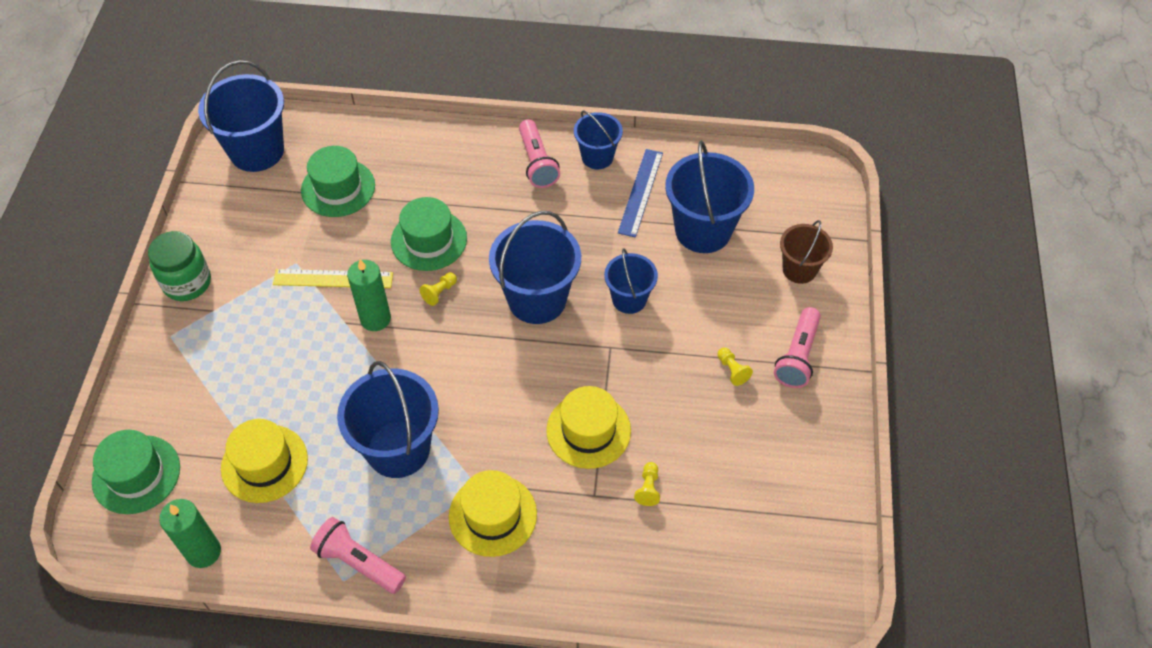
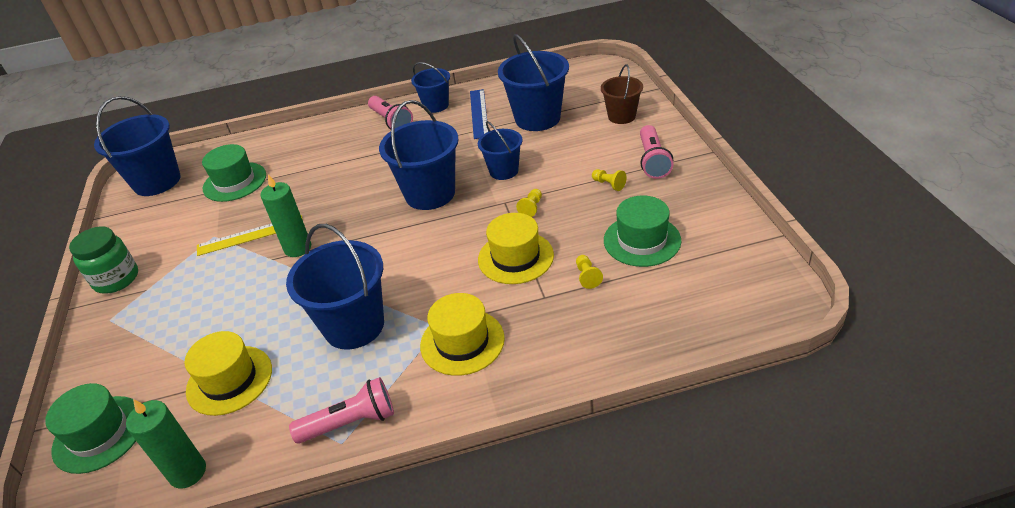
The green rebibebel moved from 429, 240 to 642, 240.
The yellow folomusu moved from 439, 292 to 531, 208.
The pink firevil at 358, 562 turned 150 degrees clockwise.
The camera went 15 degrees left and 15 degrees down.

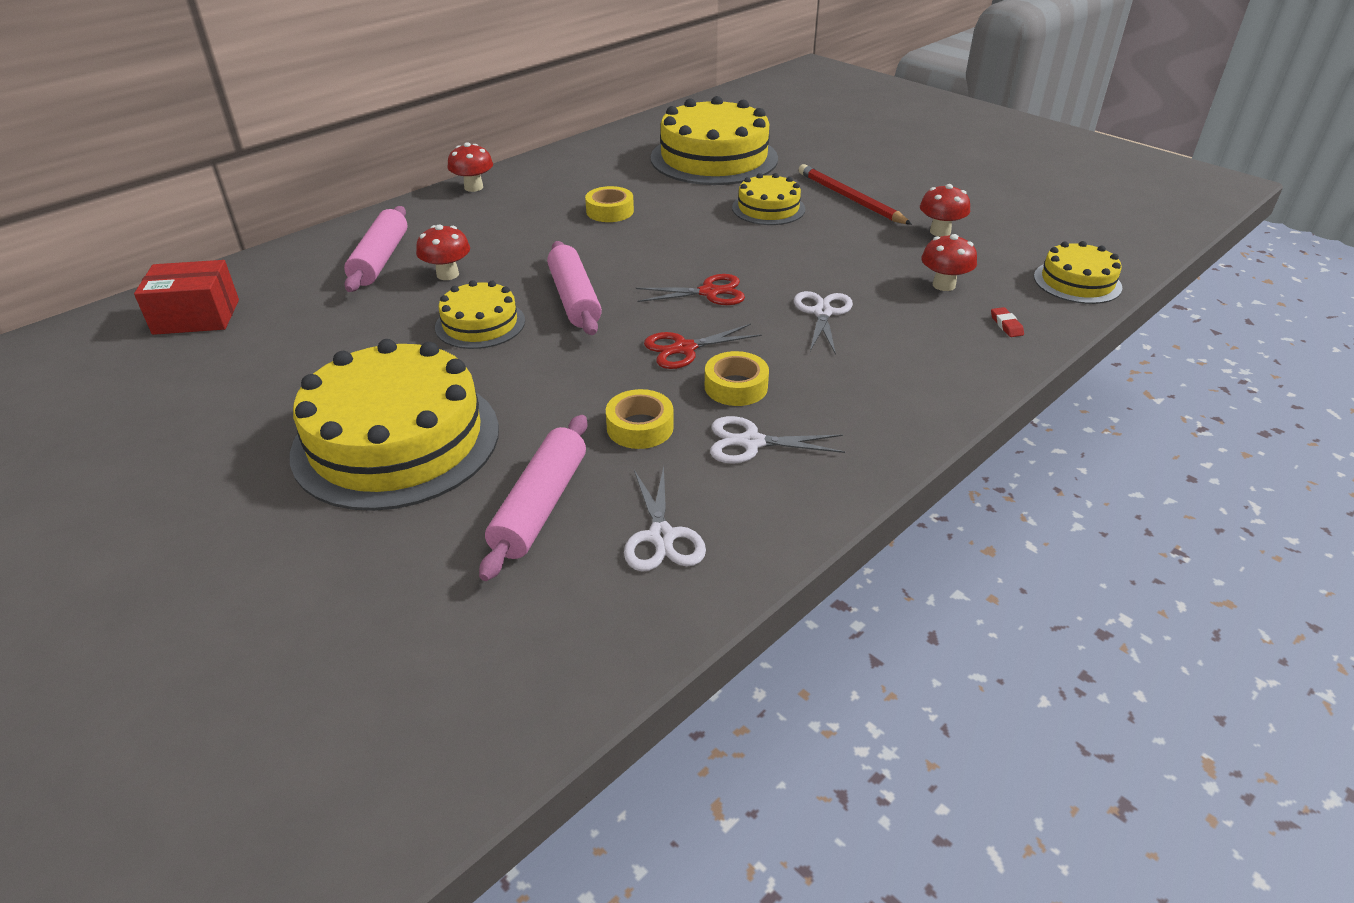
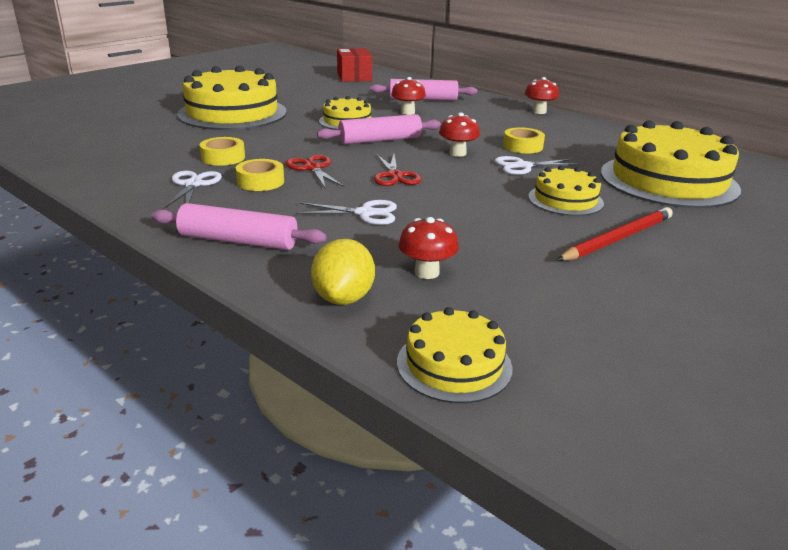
The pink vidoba moved from 540, 506 to 238, 241.
The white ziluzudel moved from 662, 536 to 523, 166.
The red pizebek moved from 940, 232 to 457, 153.
The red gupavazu at 1006, 325 was replaced by the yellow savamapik at 343, 298.
The camera went 85 degrees right and 10 degrees down.

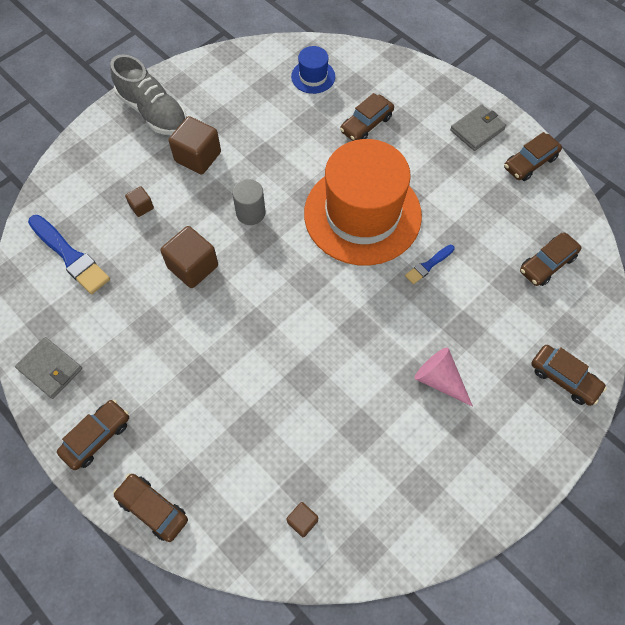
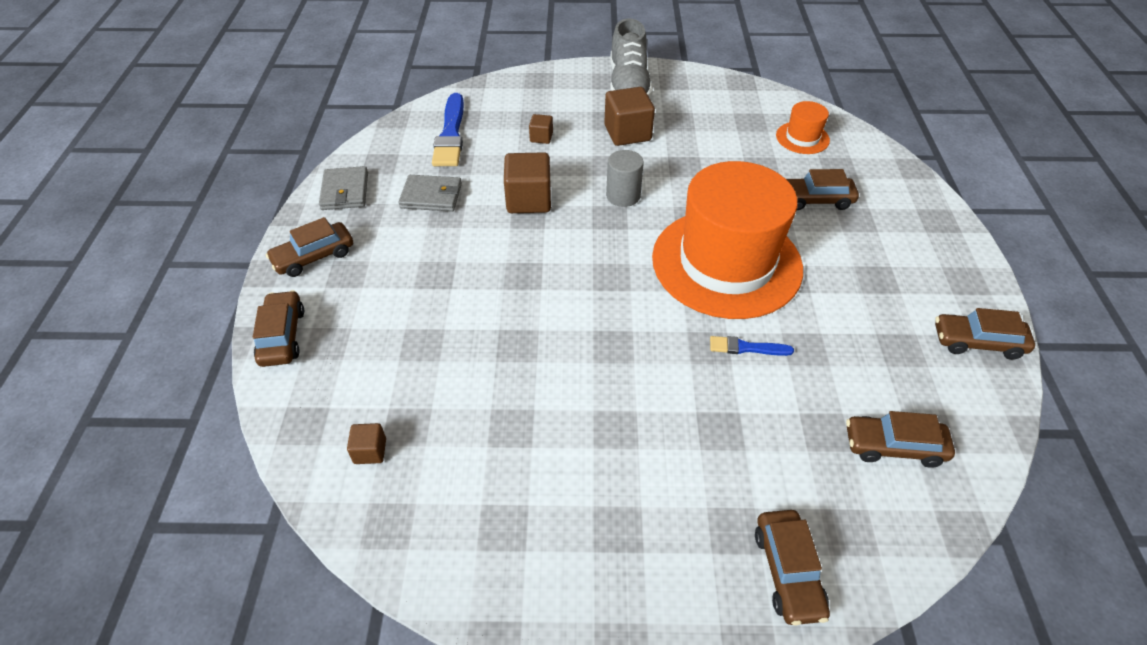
The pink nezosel at 440, 380 disappeared.
The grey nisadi moved from 477, 129 to 431, 196.
The blue rebibebel at 313, 76 became the orange rebibebel at 802, 138.
The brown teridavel at 97, 437 turned 150 degrees clockwise.
The camera went 45 degrees right and 15 degrees down.

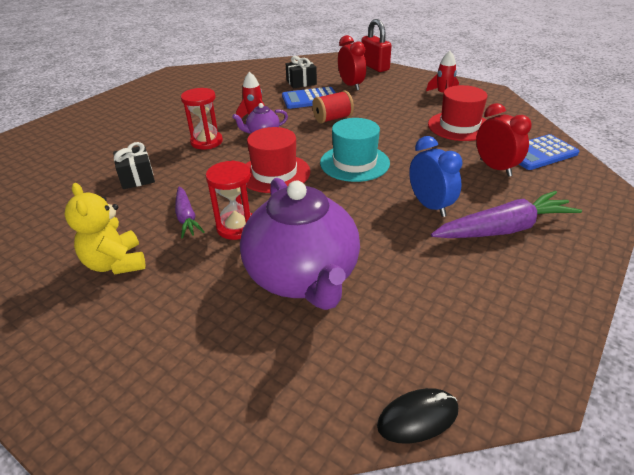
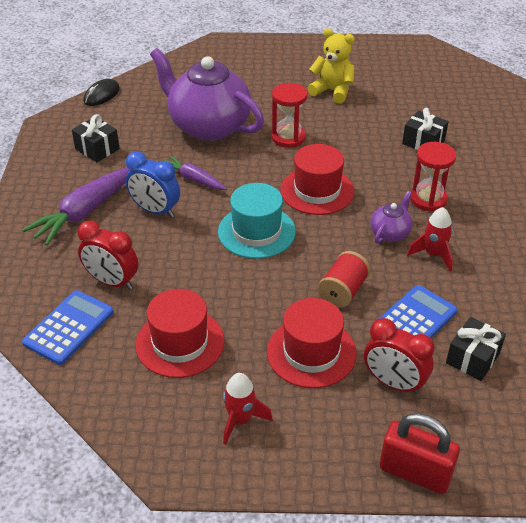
The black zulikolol at 97, 149 appeared.
The red rebibebel at 311, 352 appeared.
The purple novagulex moved from 186, 217 to 193, 179.
The camera went 145 degrees right and 5 degrees up.

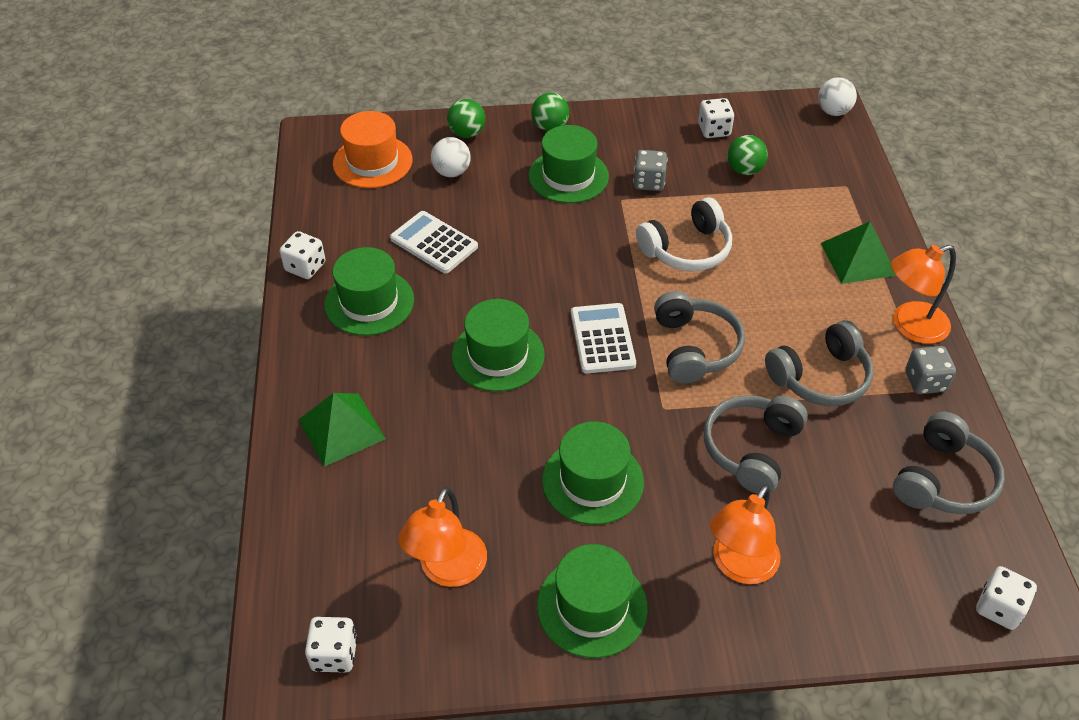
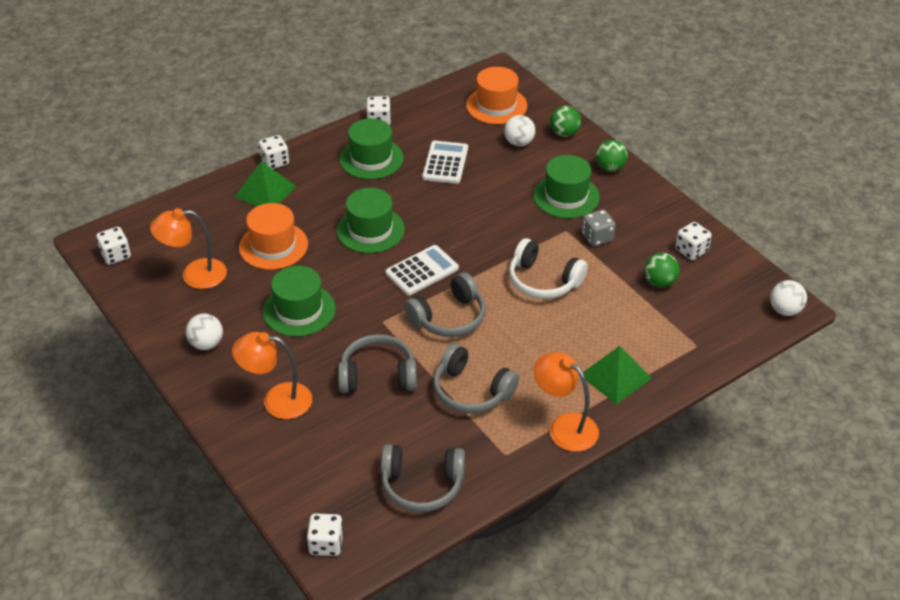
The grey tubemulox at 925, 381 disappeared.
The orange rebibebel at 273, 246 appeared.
The white tubemulox at 275, 162 appeared.
The green rebibebel at 592, 606 was replaced by the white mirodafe at 206, 344.
The camera went 60 degrees right and 5 degrees down.

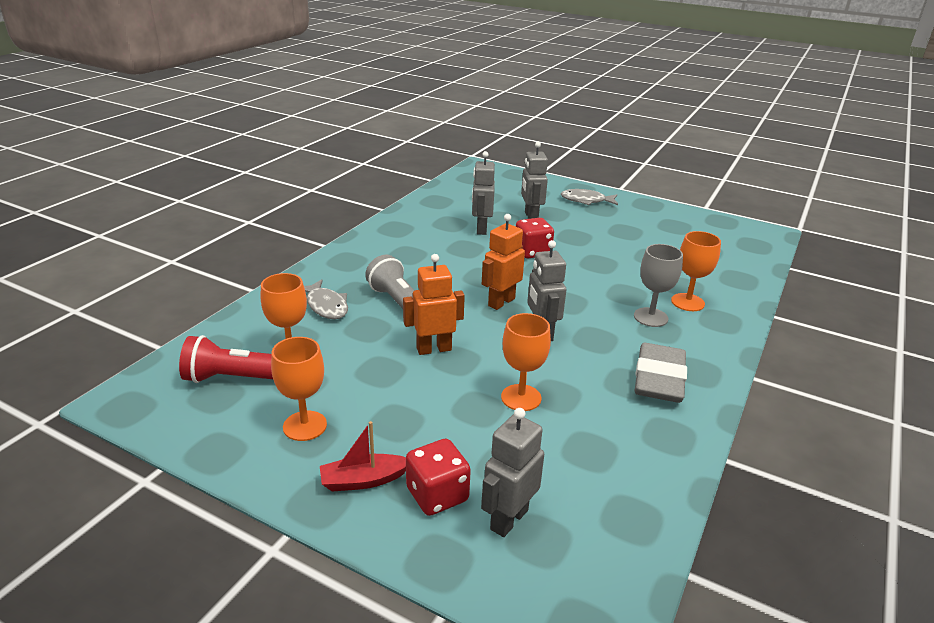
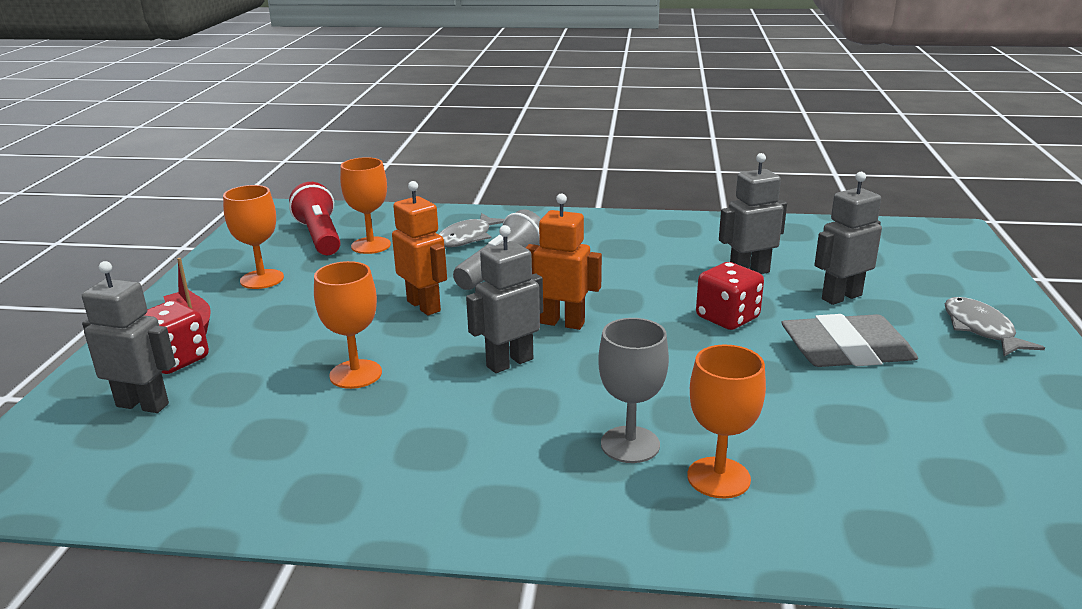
The grey gupavazu moved from 659, 379 to 846, 351.
The camera went 70 degrees right and 5 degrees down.

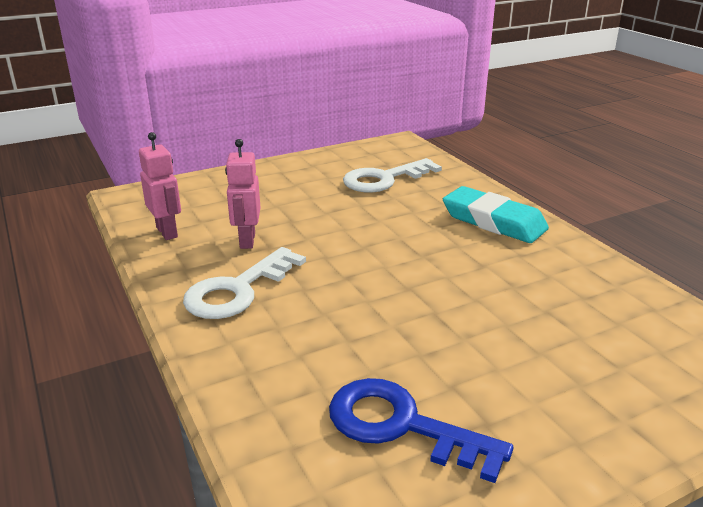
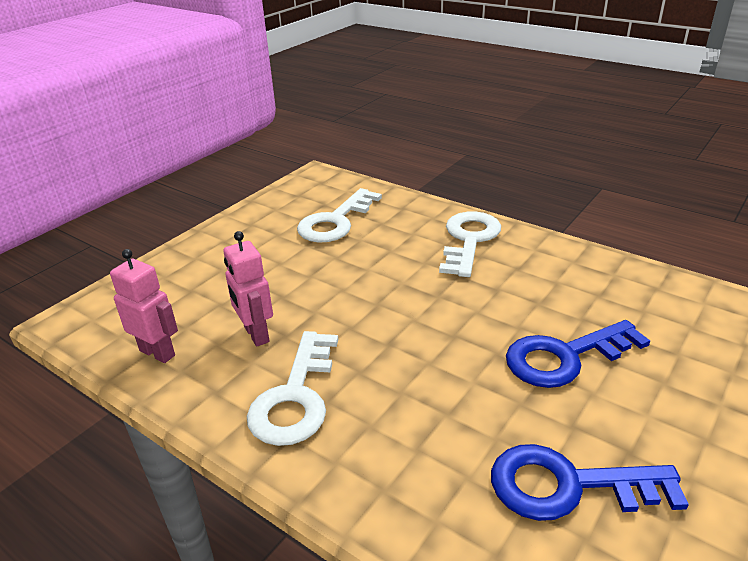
The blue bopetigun at 564, 357 appeared.
The turquoise gupavazu at 493, 221 was replaced by the white bopetigun at 469, 240.
The camera went 25 degrees left and 5 degrees up.

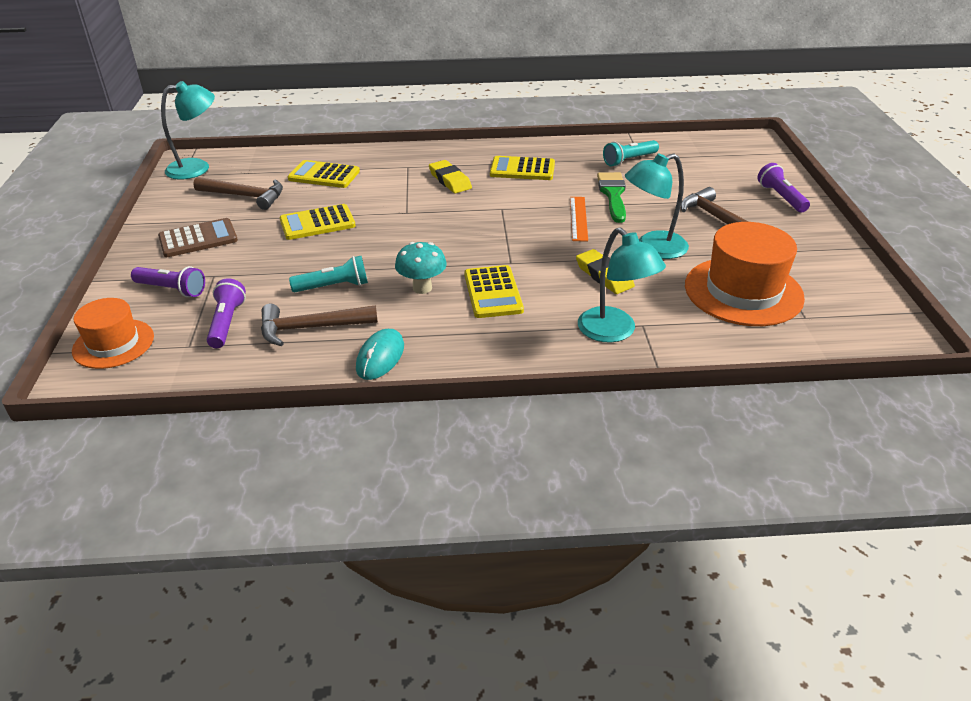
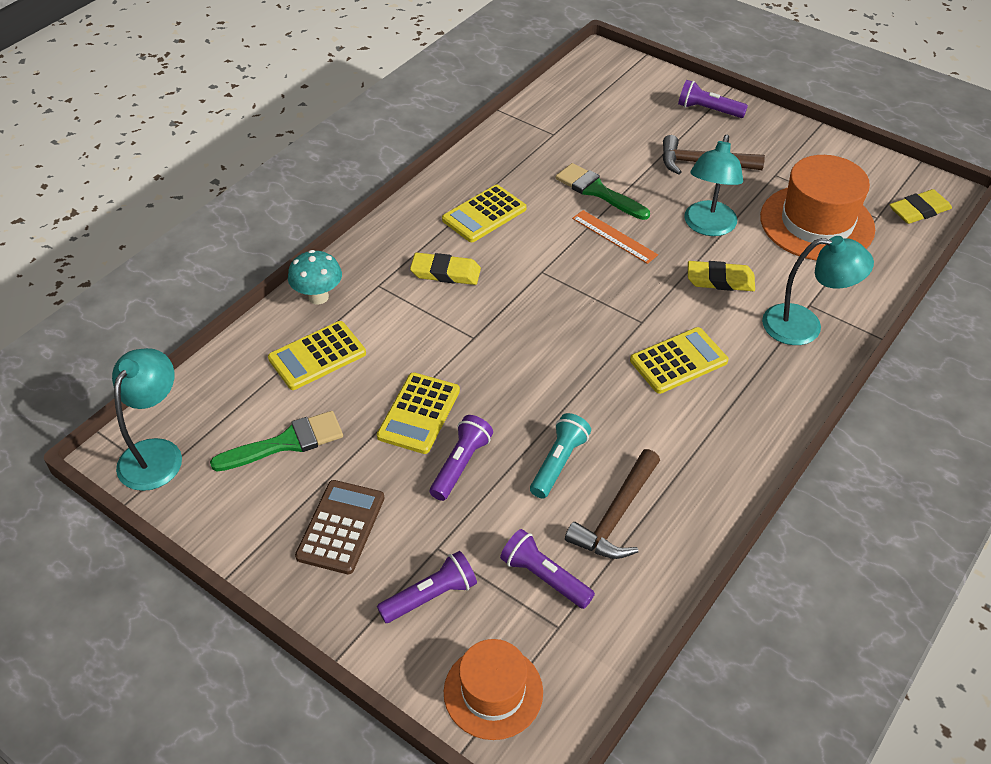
The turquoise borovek at 380, 357 disappeared.
The turquoise firevil at 629, 160 disappeared.
The purple firevil at 461, 464 appeared.
The yellow gupavazu at 919, 210 appeared.
The turquoise pizebek moved from 422, 288 to 318, 297.
The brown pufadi at 245, 196 was replaced by the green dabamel at 286, 442.
The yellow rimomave at 493, 292 turned 60 degrees counterclockwise.
The camera went 50 degrees left and 10 degrees up.

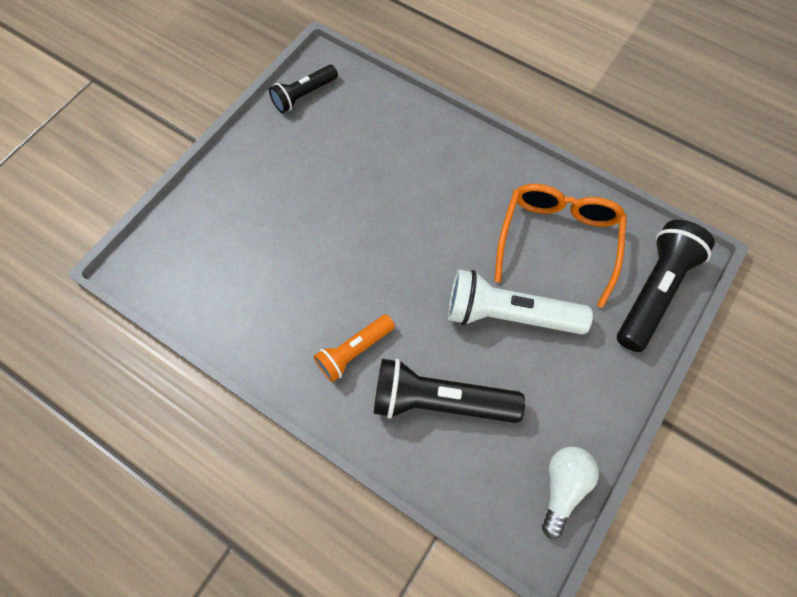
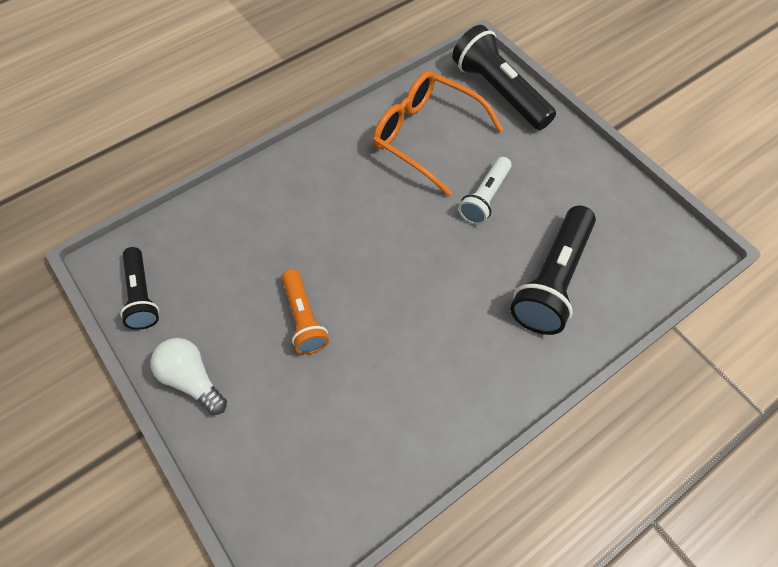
The orange firevil moved from 354, 351 to 304, 319.
The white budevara moved from 562, 487 to 192, 379.
The white firevil at 508, 314 changed to 0.61 times the size.
The camera went 70 degrees left and 5 degrees down.

